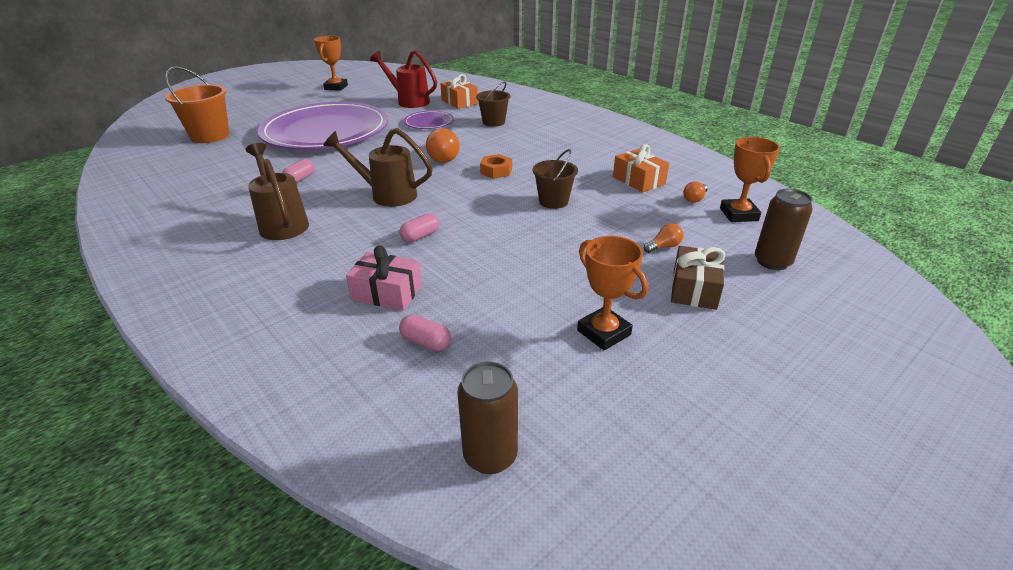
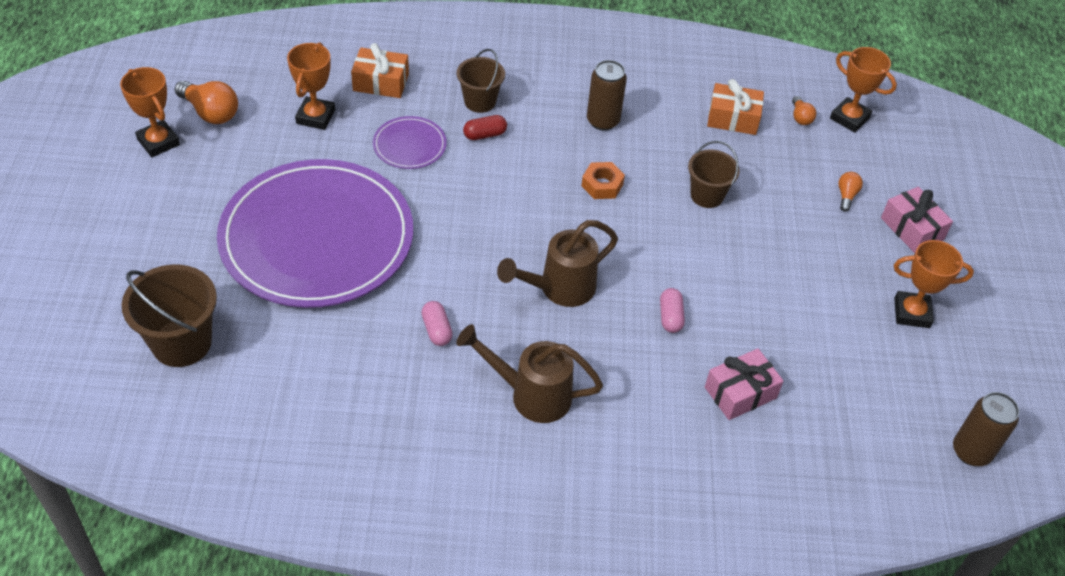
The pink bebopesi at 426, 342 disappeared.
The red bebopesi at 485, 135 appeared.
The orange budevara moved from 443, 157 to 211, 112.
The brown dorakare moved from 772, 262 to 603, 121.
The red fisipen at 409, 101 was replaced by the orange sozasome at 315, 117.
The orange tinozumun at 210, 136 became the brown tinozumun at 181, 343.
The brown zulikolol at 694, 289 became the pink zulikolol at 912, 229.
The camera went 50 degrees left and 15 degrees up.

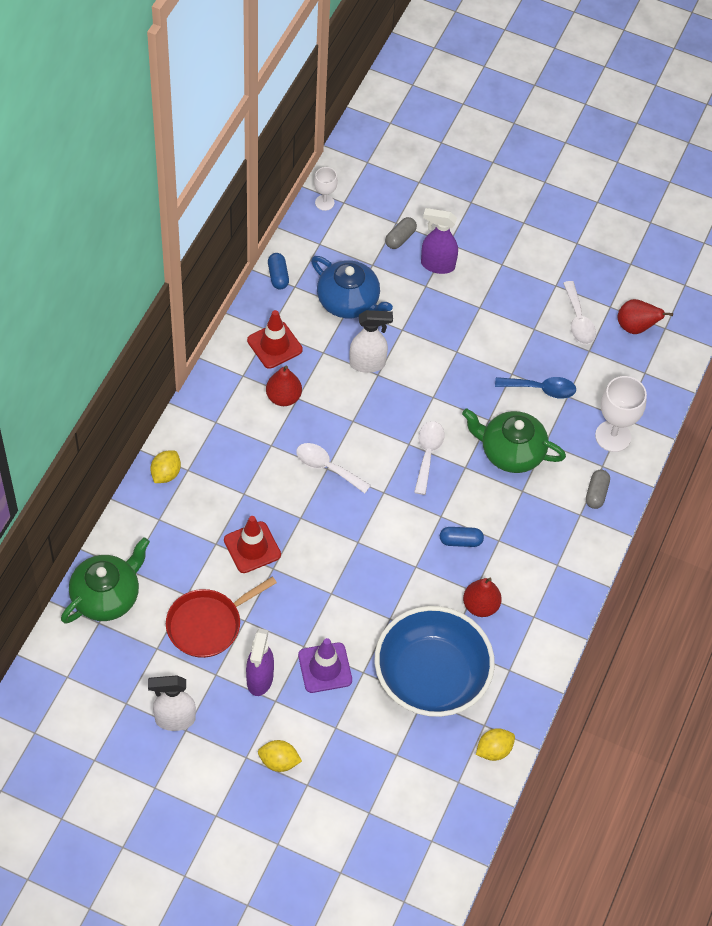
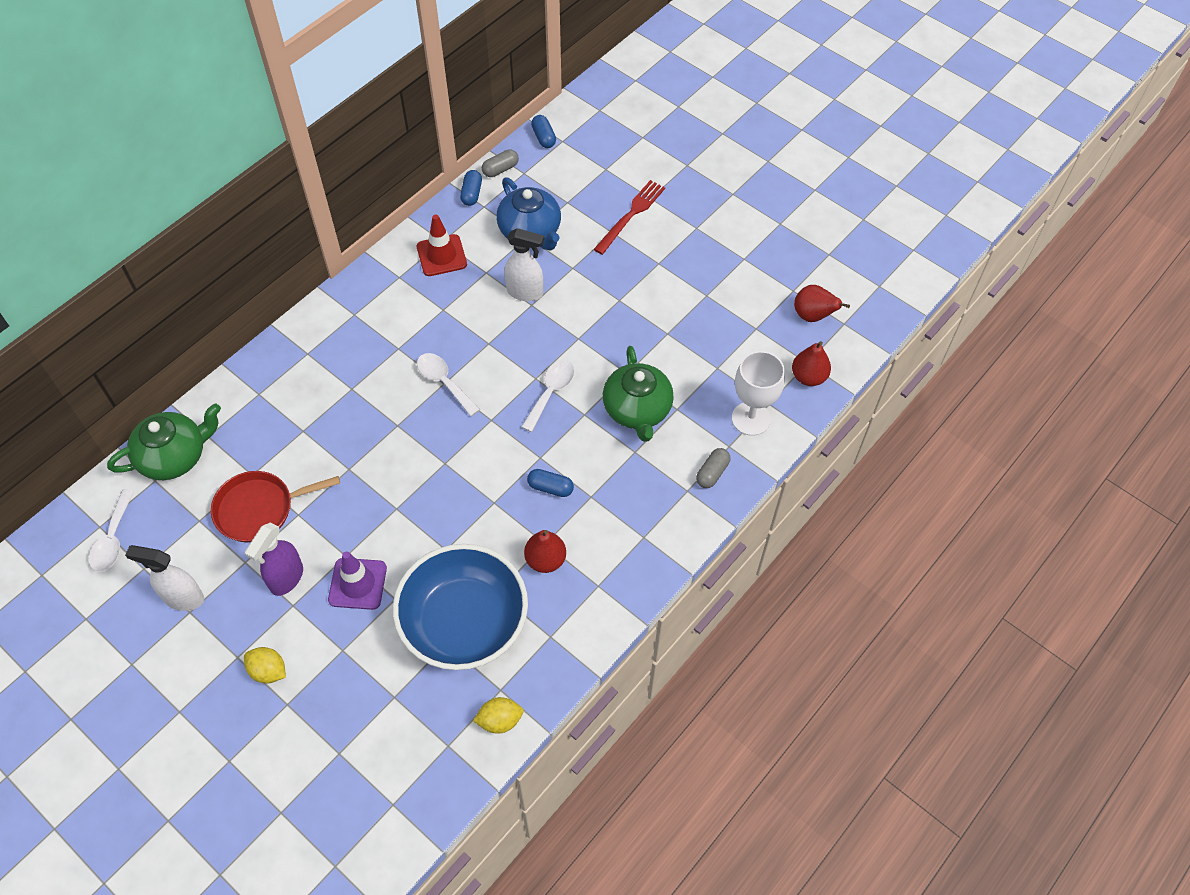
The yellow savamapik at 166, 474 disappeared.
The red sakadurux at 252, 547 disappeared.
The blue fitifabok at 541, 389 disappeared.
The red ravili moved from 283, 397 to 808, 377.
The grey bebopesi moved from 400, 238 to 500, 169.
The white fitifabok moved from 578, 320 to 113, 539.
The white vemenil at 324, 202 was replaced by the blue bebopesi at 543, 137.
The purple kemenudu at 437, 265 was replaced by the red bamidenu at 631, 215.
The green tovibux at 511, 452 turned 135 degrees counterclockwise.
The camera went 20 degrees right and 0 degrees up.

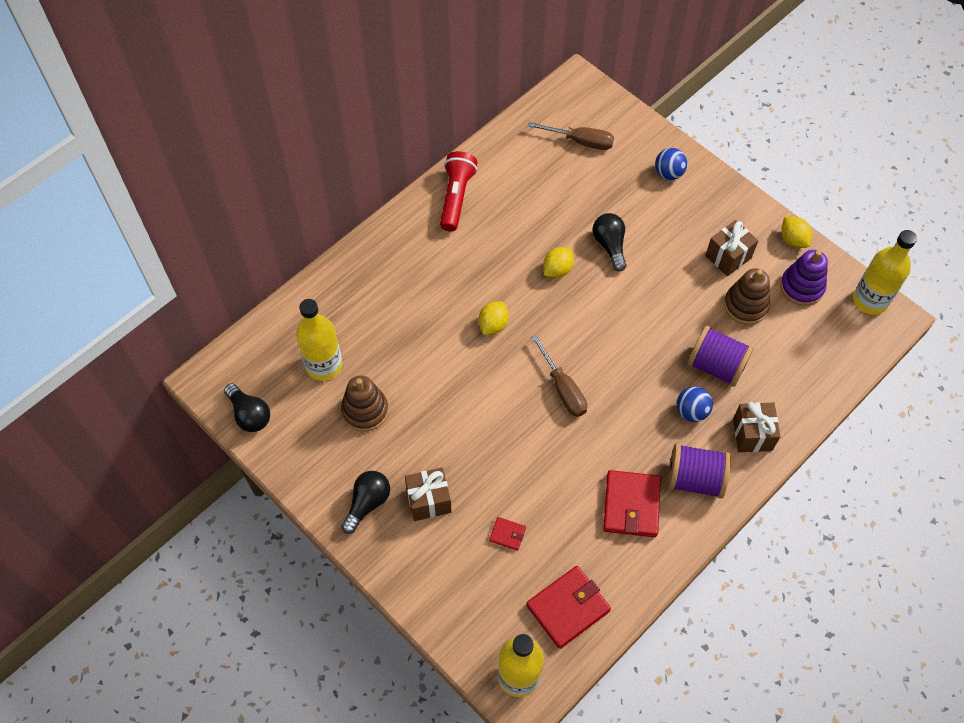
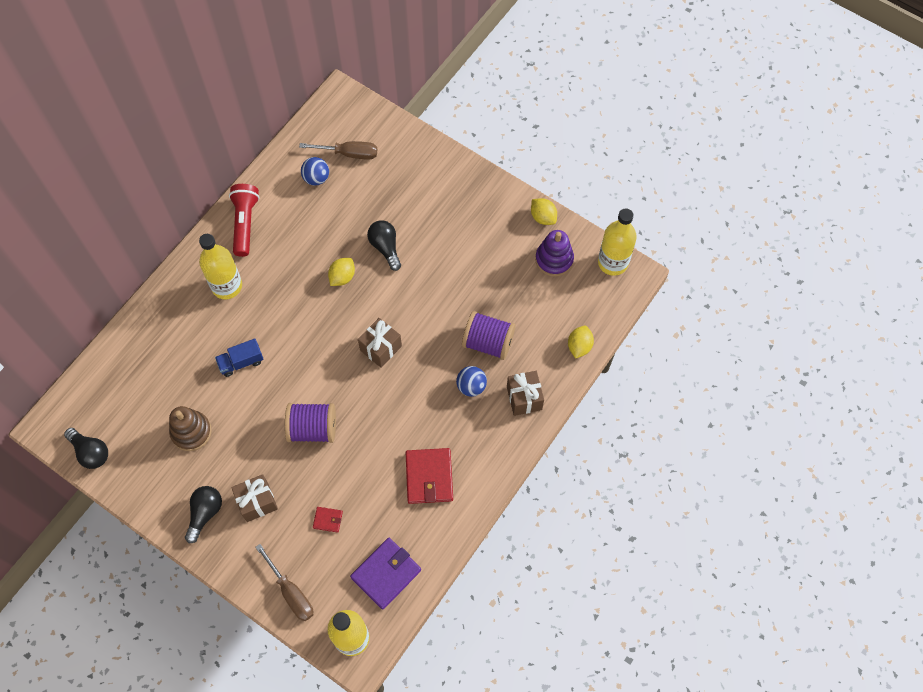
The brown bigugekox at 745, 305 disappeared.
The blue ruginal at 241, 362 appeared.
The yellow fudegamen moved from 324, 365 to 227, 286.
The yellow savamapik moved from 493, 325 to 579, 346.
The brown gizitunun moved from 563, 389 to 291, 593.
The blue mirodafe moved from 668, 173 to 316, 178.
The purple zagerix moved from 694, 479 to 312, 429.
The brown zulikolol moved from 728, 257 to 381, 348.
The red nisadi at 568, 608 became the purple nisadi at 386, 574.
The camera went 10 degrees left and 5 degrees up.

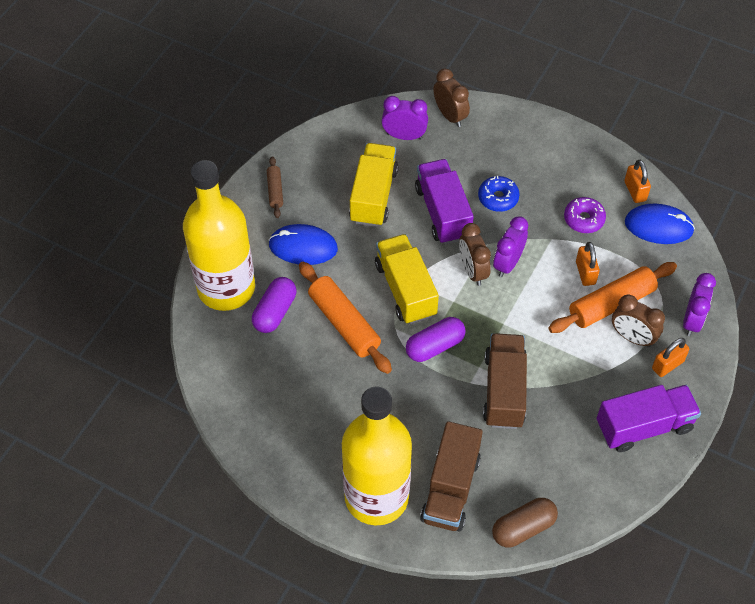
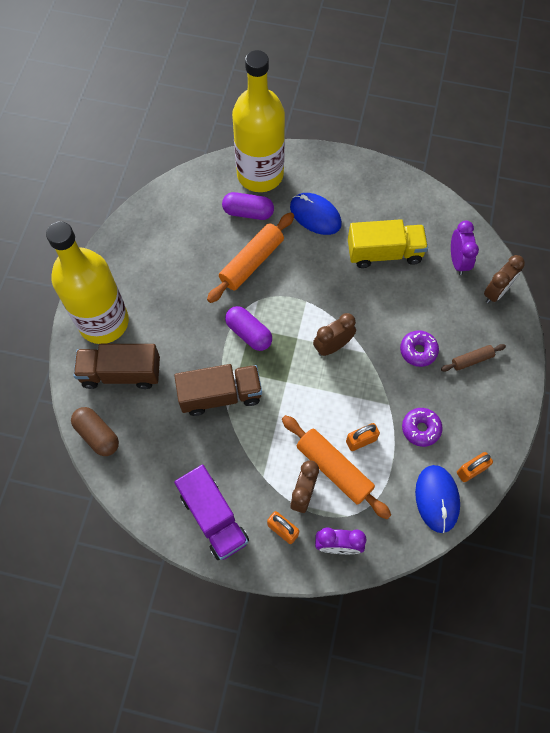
The yellow ruginal at 405, 290 disappeared.
The purple ruginal at 442, 212 disappeared.
The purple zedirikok at 508, 263 disappeared.
The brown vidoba moved from 275, 191 to 471, 360.
The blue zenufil at 498, 198 became the purple zenufil at 418, 351.
The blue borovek at 303, 247 turned 45 degrees counterclockwise.
The camera went 75 degrees right and 10 degrees up.

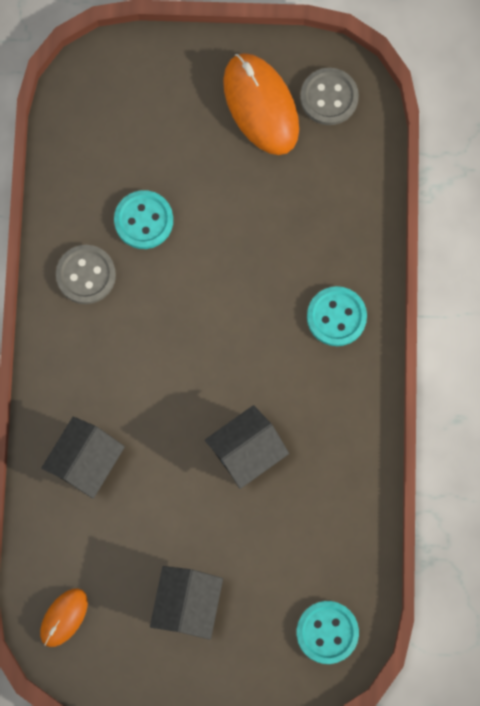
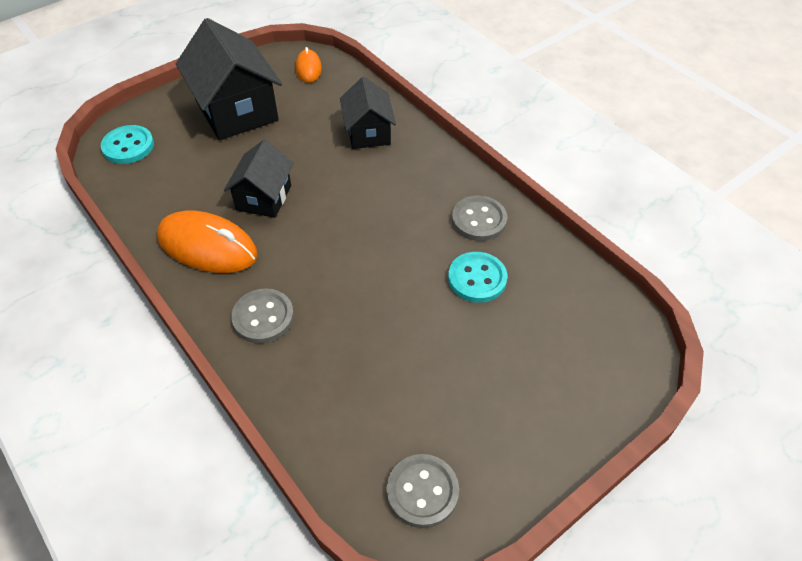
The orange borovek moved from 261, 105 to 207, 246.
The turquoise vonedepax at 336, 317 became the grey vonedepax at 263, 317.
The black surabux at 187, 604 changed to 1.67 times the size.
The camera went 140 degrees right and 25 degrees down.

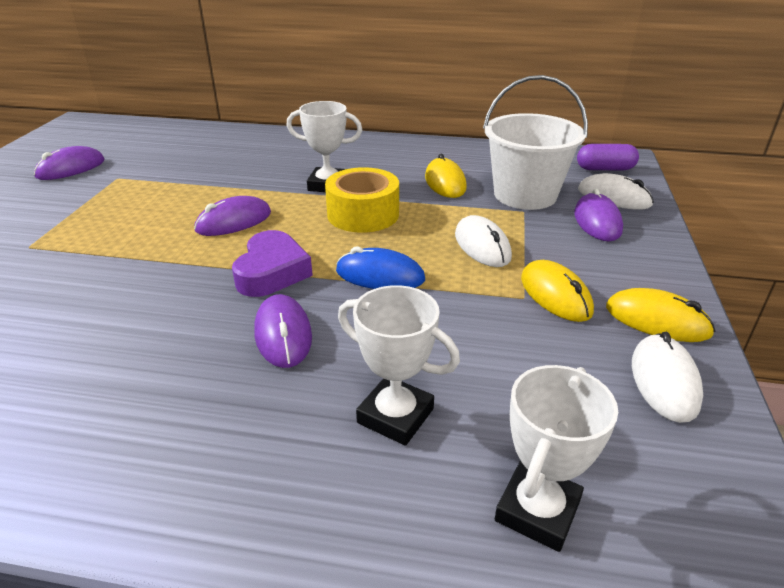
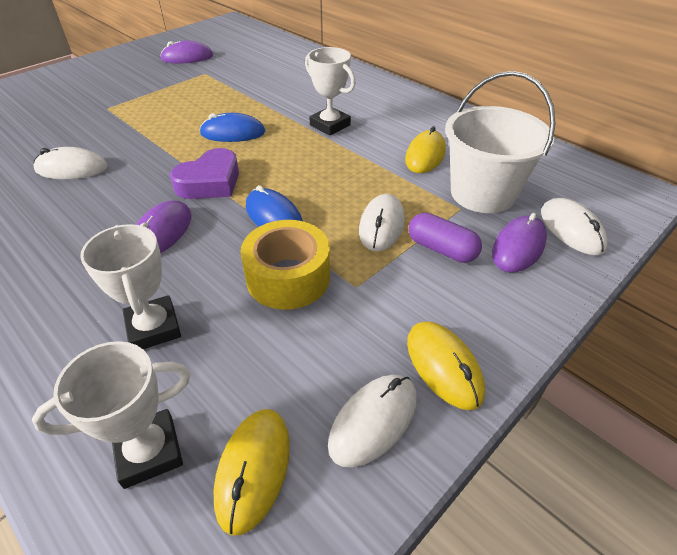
The white borovek at 72, 169 appeared.
The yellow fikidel moved from 363, 214 to 288, 277.
The yellow borovek moved from 555, 295 to 253, 469.
The purple bebopesi moved from 605, 169 to 441, 249.
The purple borovek at 234, 221 became the blue borovek at 233, 133.
The camera went 35 degrees right and 10 degrees up.

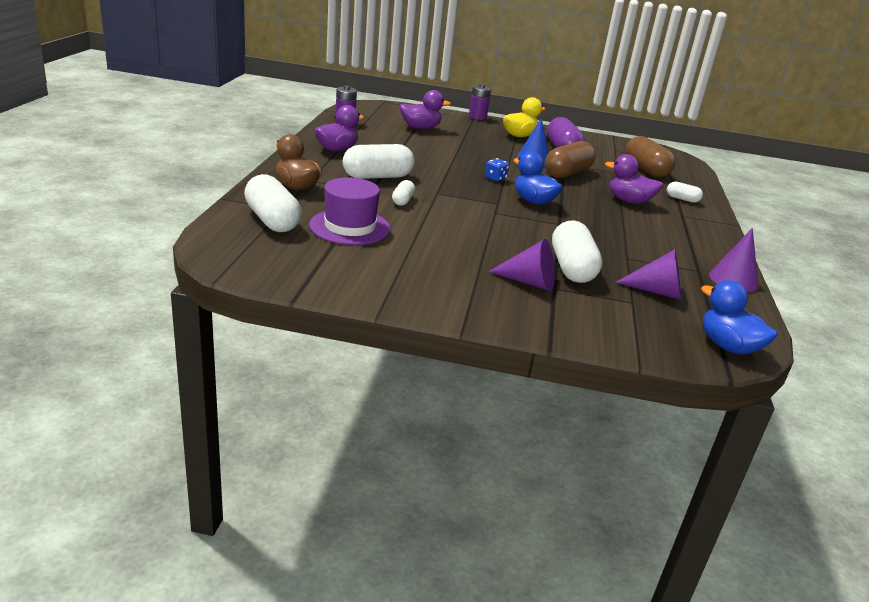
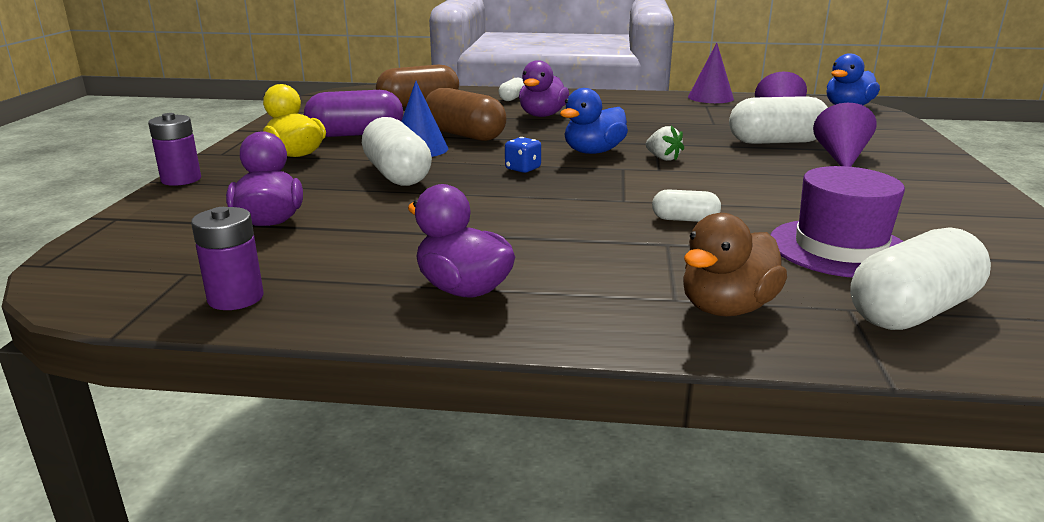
The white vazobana at 663, 158 appeared.
The white bebopesi moved from 377, 177 to 397, 175.
The camera went 90 degrees left and 5 degrees down.

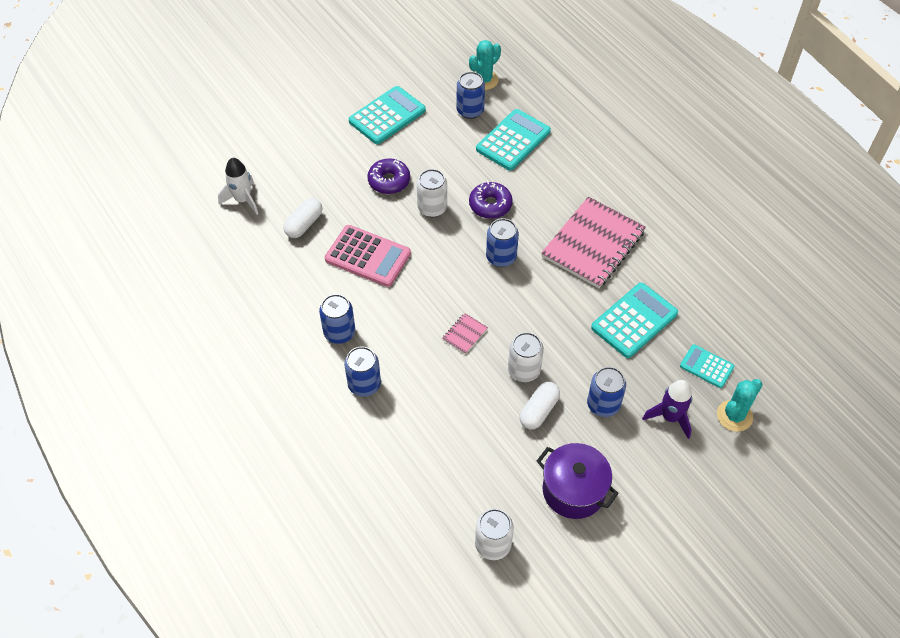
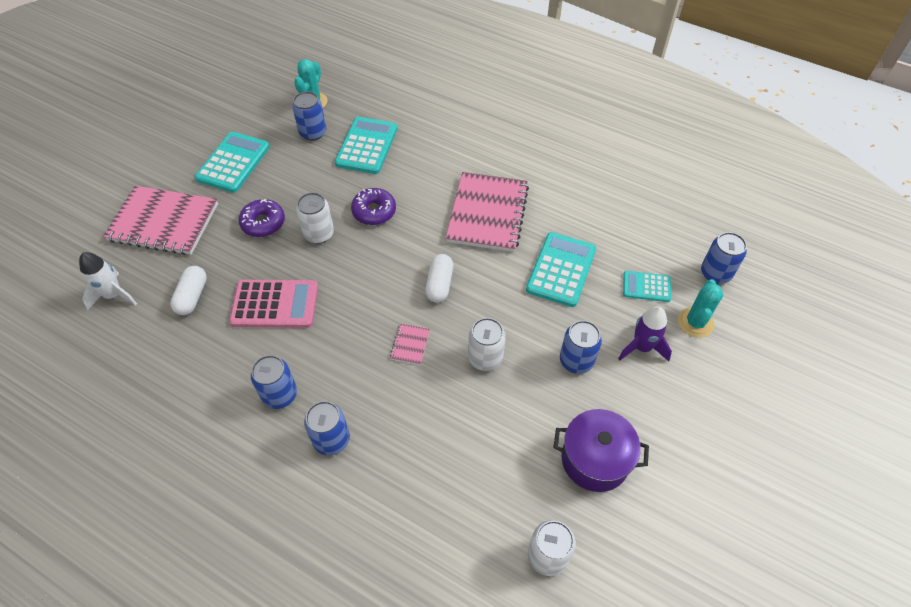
The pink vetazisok at 163, 222 appeared.
The blue dorakare moved from 501, 257 to 715, 273.
The white bebopesi moved from 538, 411 to 439, 284.
The camera went 25 degrees left and 0 degrees up.

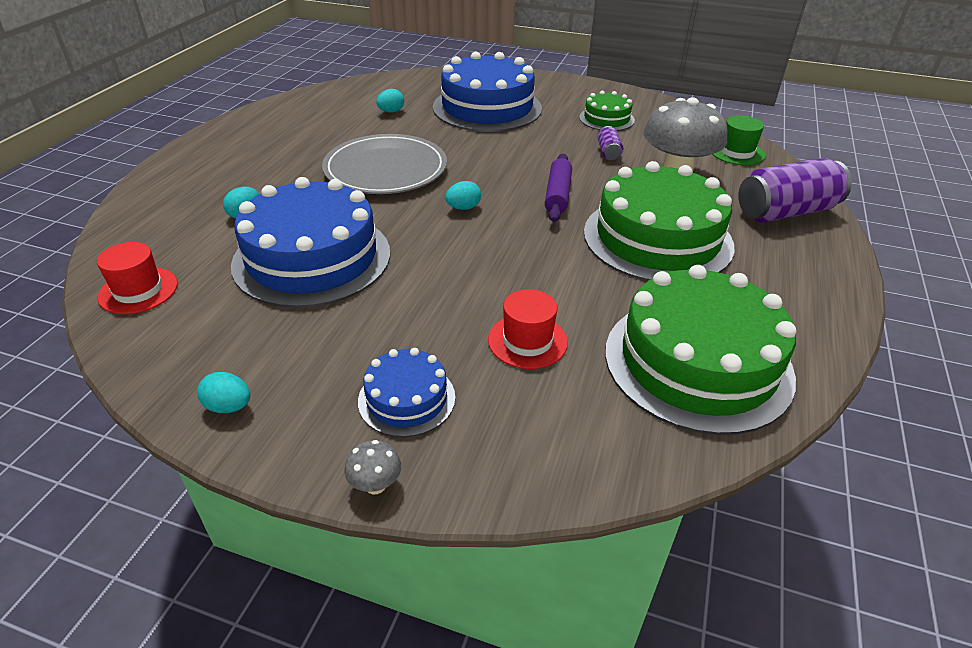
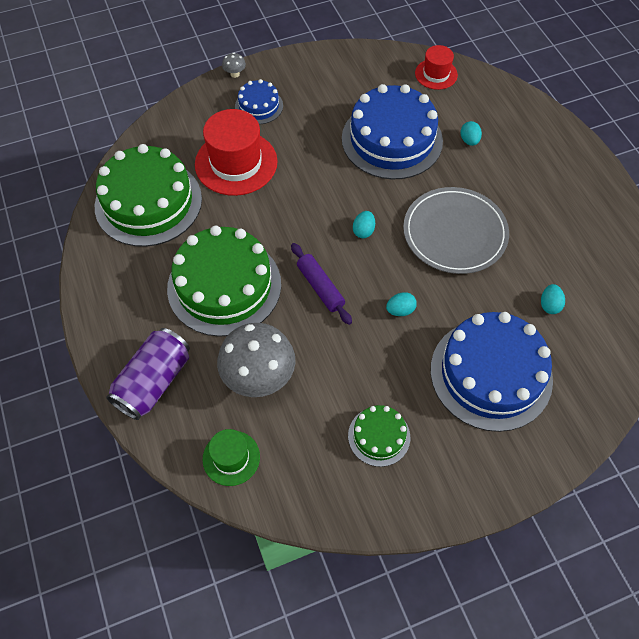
The purple dorakare at 608, 152 disappeared.
The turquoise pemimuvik moved from 229, 406 to 400, 310.
The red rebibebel at 527, 341 changed to 1.80 times the size.
The camera went 140 degrees right and 20 degrees up.

